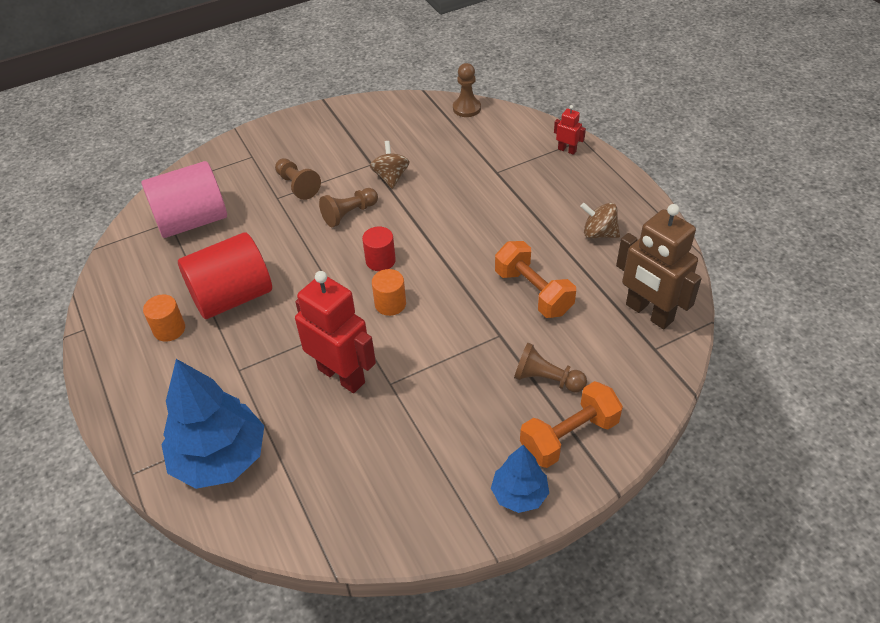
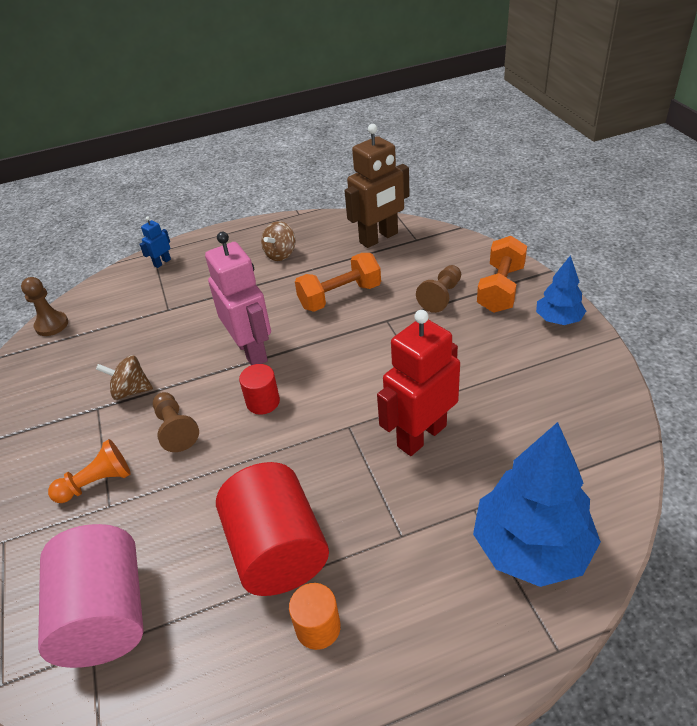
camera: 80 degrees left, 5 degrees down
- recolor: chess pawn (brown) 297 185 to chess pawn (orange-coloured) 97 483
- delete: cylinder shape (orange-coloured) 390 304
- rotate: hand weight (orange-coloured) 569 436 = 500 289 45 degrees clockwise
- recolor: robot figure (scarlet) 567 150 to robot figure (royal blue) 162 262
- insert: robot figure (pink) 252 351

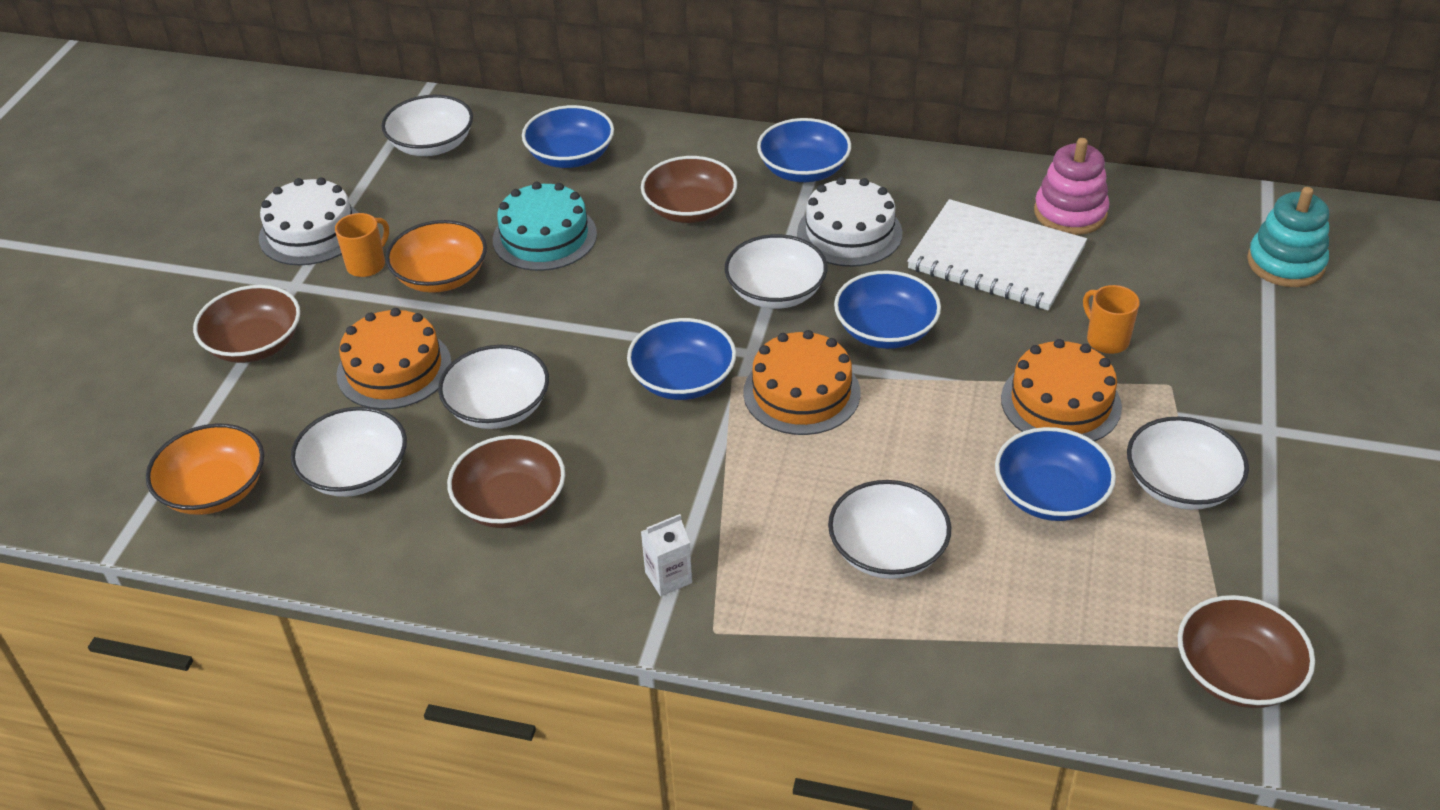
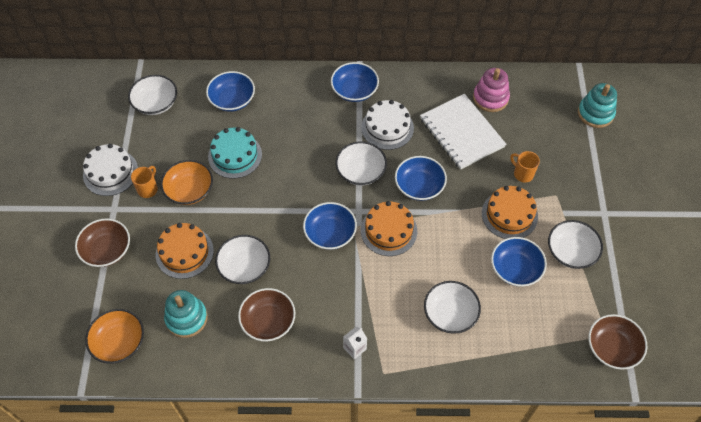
camera: 15 degrees left, 15 degrees up
- replace: serving bowl (pure white) 356 472 to stacking rings (turquoise) 186 318
- delete: serving bowl (brown) 690 209
- rotate: exercise book (pure white) 996 259 = 461 133 45 degrees clockwise

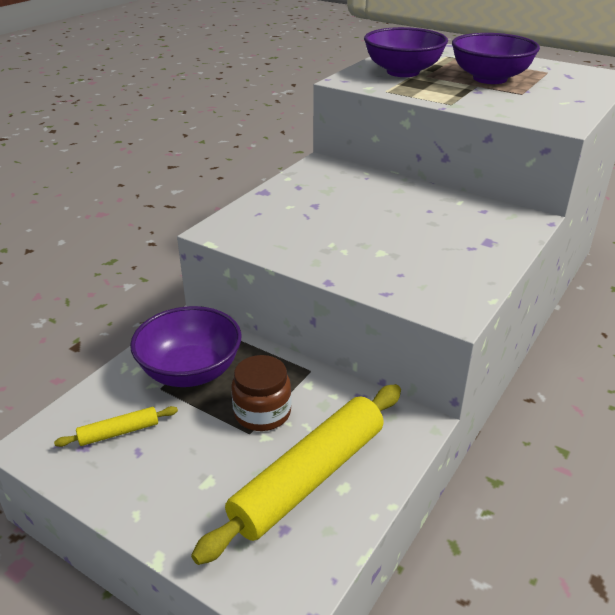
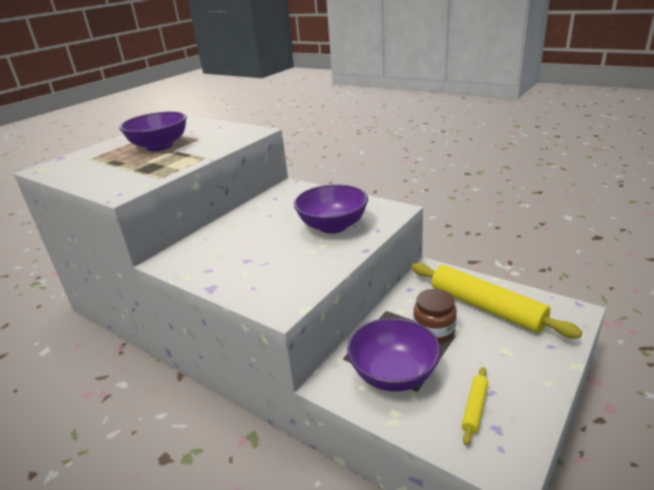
camera: 85 degrees left, 5 degrees down
- rotate: dough roller (yellow) 119 432 = 475 408 45 degrees clockwise
- move: serving bowl (violet) 403 72 to 332 226

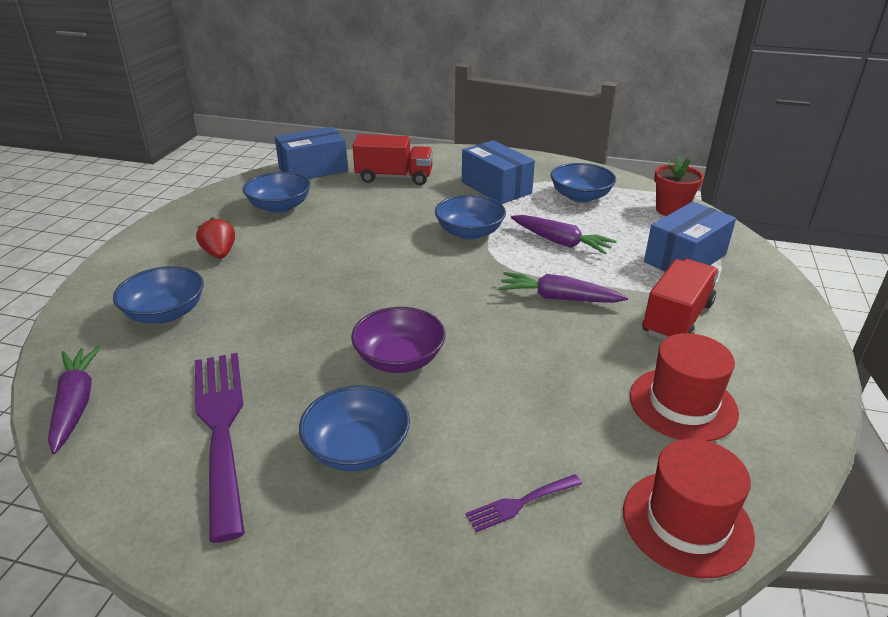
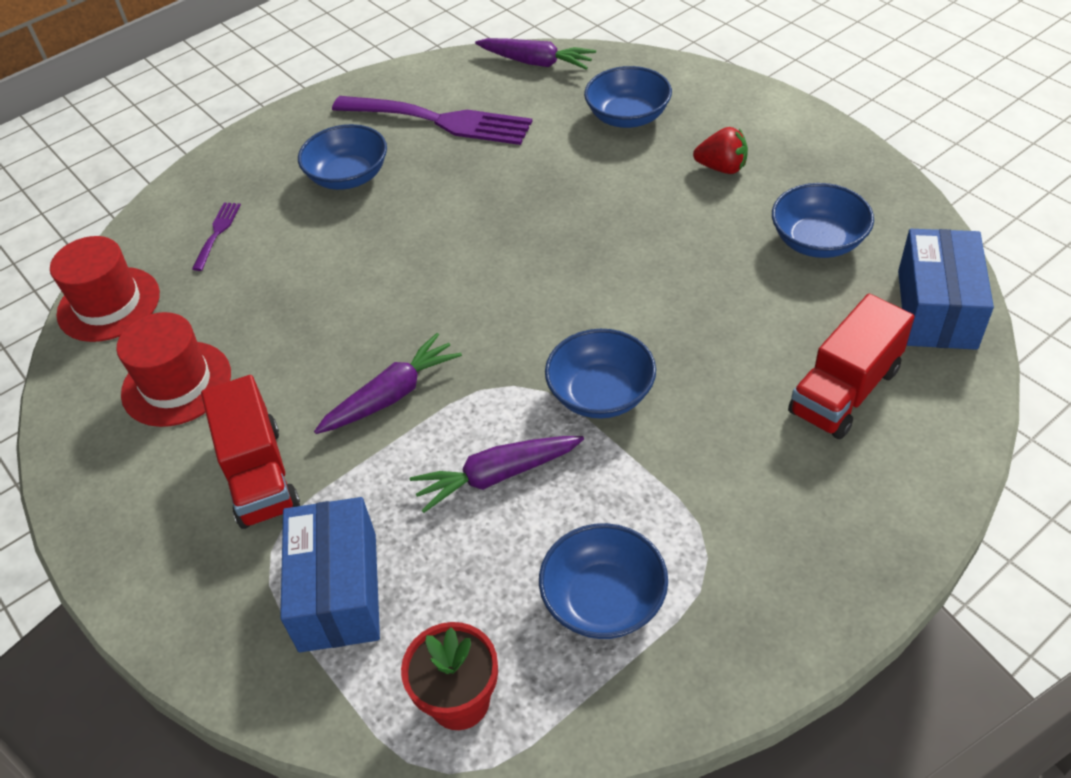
camera: 130 degrees right, 15 degrees up
- delete: serving bowl (violet) 399 359
- delete: parcel (royal blue) 496 187

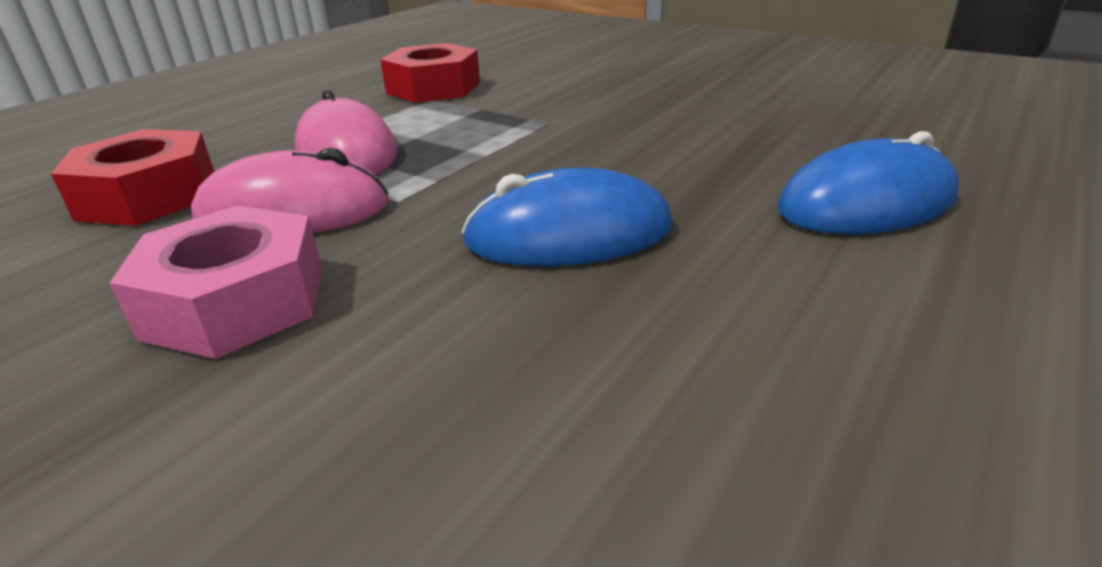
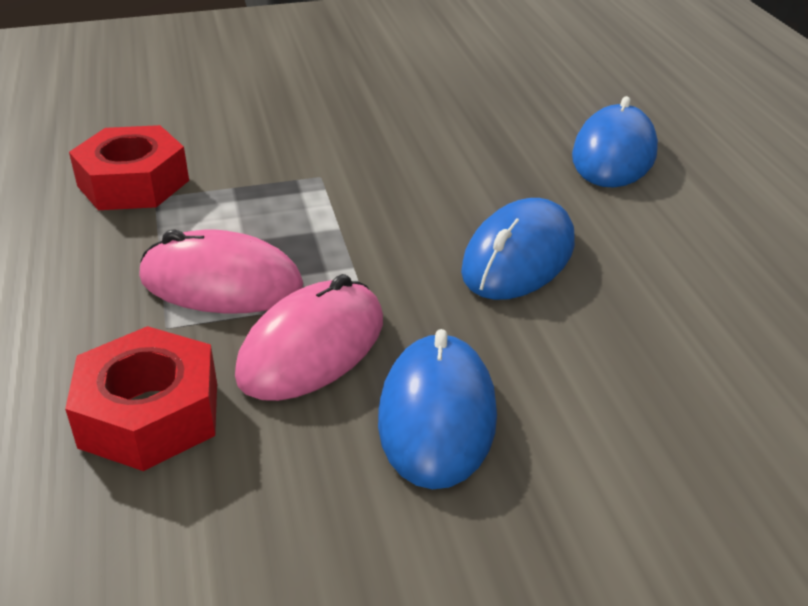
camera: 50 degrees left, 5 degrees up
- replace: nut (pink) 236 302 to mouse (royal blue) 437 416

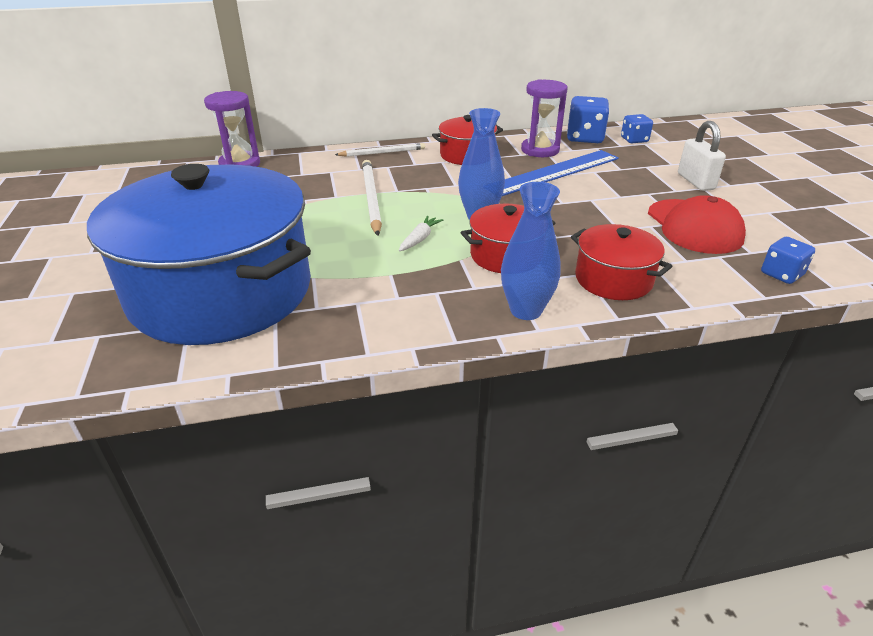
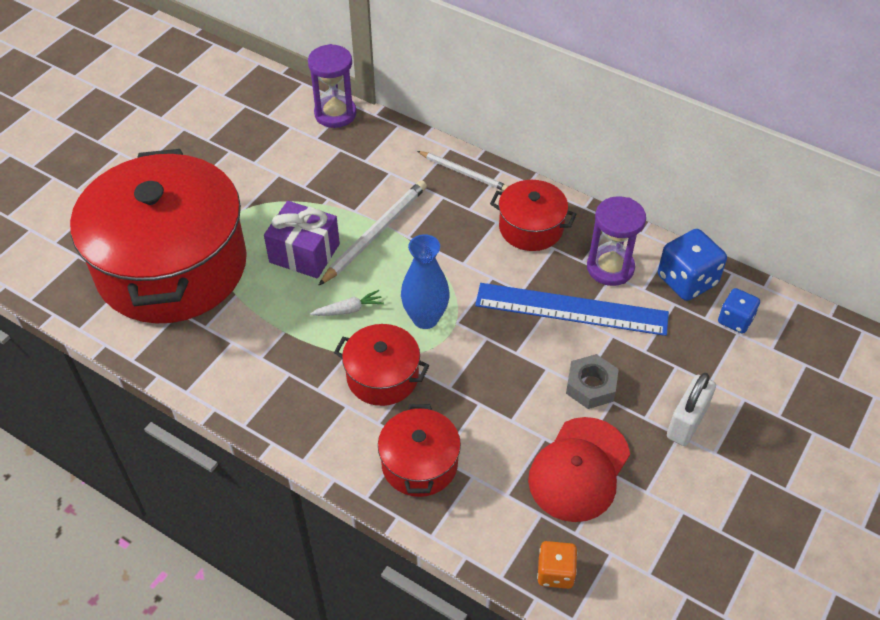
camera: 45 degrees right, 15 degrees up
- recolor: stockpot (royal blue) 221 292 to stockpot (scarlet) 172 266
- delete: tall vase (royal blue) 526 310
- recolor: die (royal blue) 781 274 to die (orange-coloured) 555 572
- insert: gift (violet) 304 253
- insert: nut (grey) 591 386

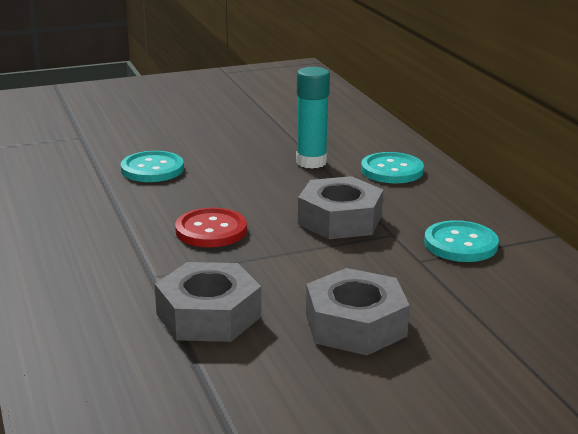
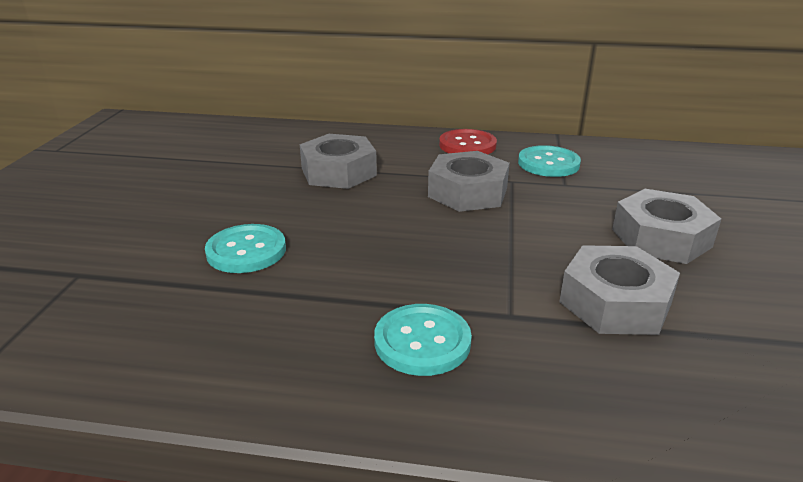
camera: 60 degrees left, 5 degrees up
- move: shirt button (scarlet) 211 230 to 467 145
- replace: glue (turquoise) 311 162 to nut (grey) 338 172
- move: shirt button (turquoise) 392 170 to 422 342

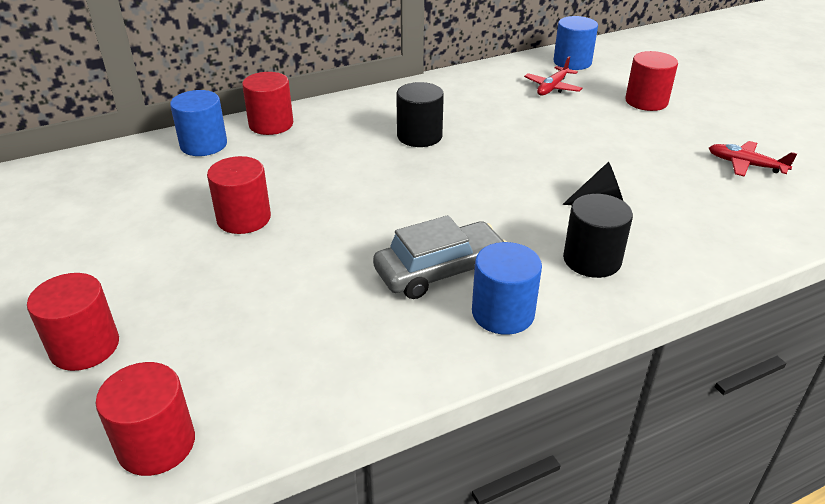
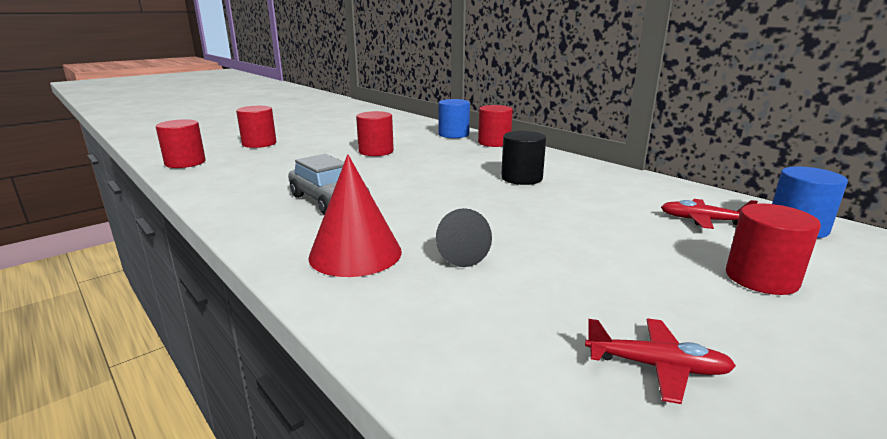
camera: 75 degrees right, 15 degrees down
- delete: cylinder shape (royal blue) 503 313
- replace: cylinder shape (jet-black) 592 260 to solid cone (scarlet) 355 254
- rotate: aeroplane (scarlet) 746 165 = 656 366 90 degrees clockwise

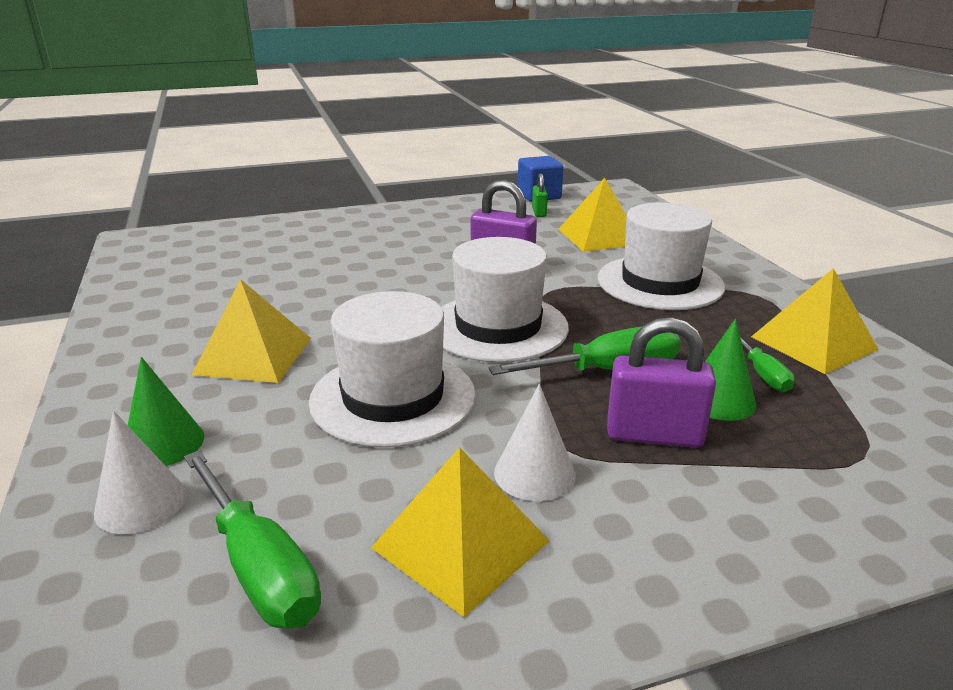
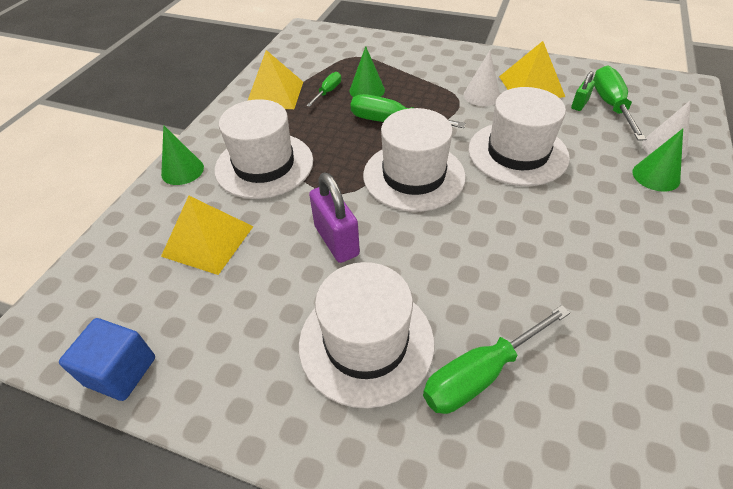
camera: 140 degrees left, 20 degrees up
- delete: solid pyramid (yellow) 254 356
- move: small lock (green) 539 212 to 579 104
- delete: small lock (violet) 654 435
- insert: solid cone (green) 182 170
- insert: tall hat (pure white) 366 342
- insert: hand screwdriver (green) 481 373

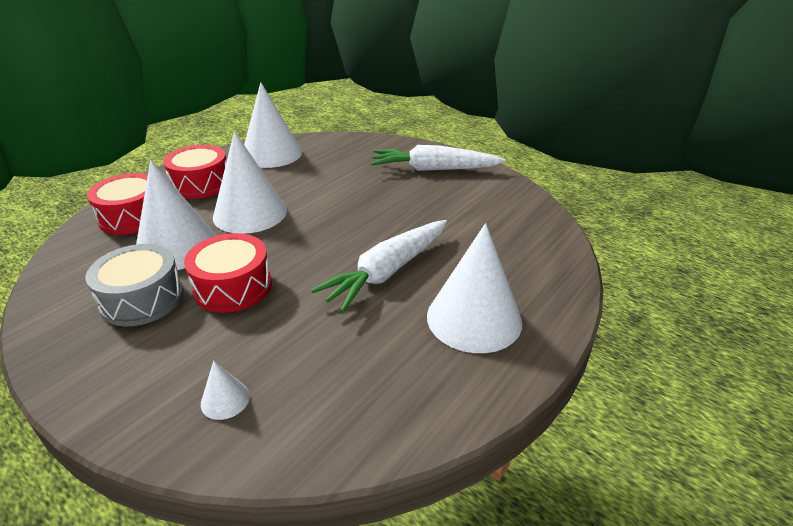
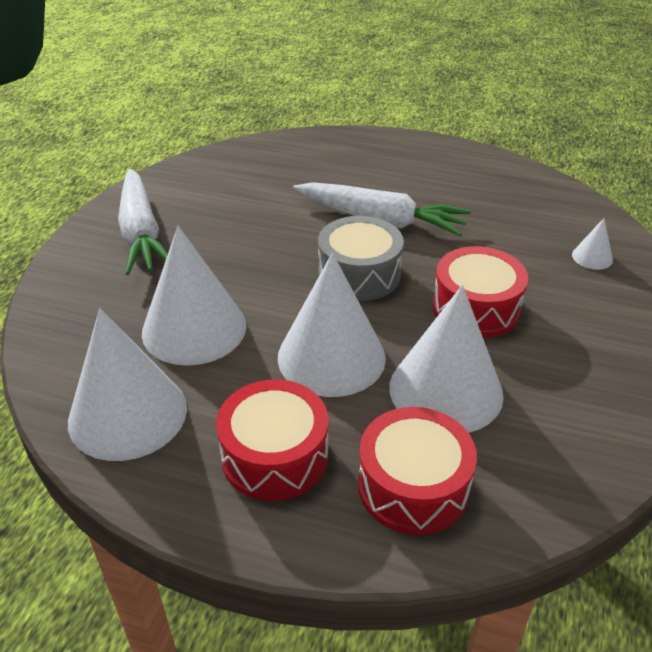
camera: 110 degrees left, 5 degrees up
- move: toy drum (grey) 142 299 to 359 274
- move: solid cone (pure white) 474 318 to 194 328

